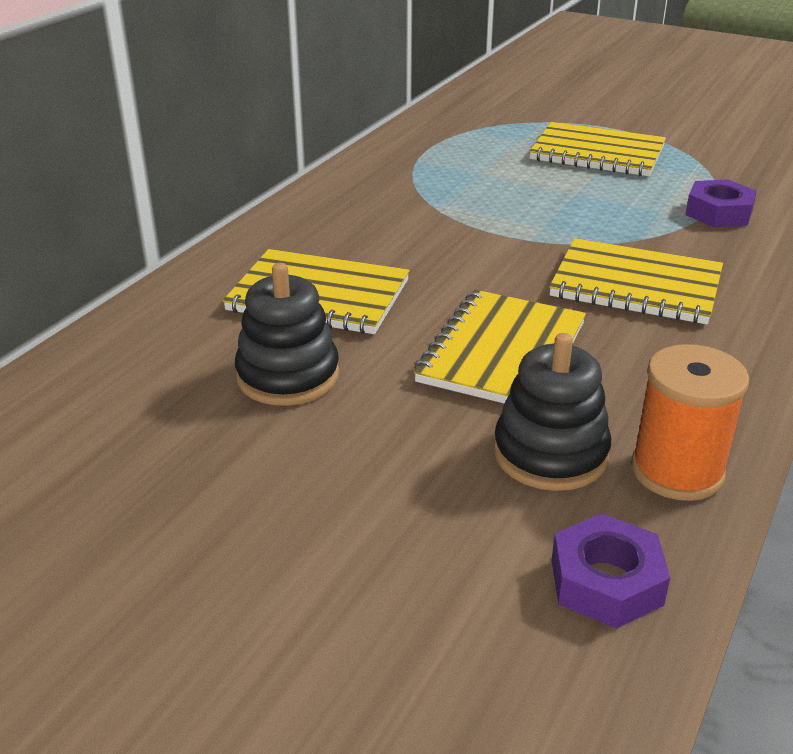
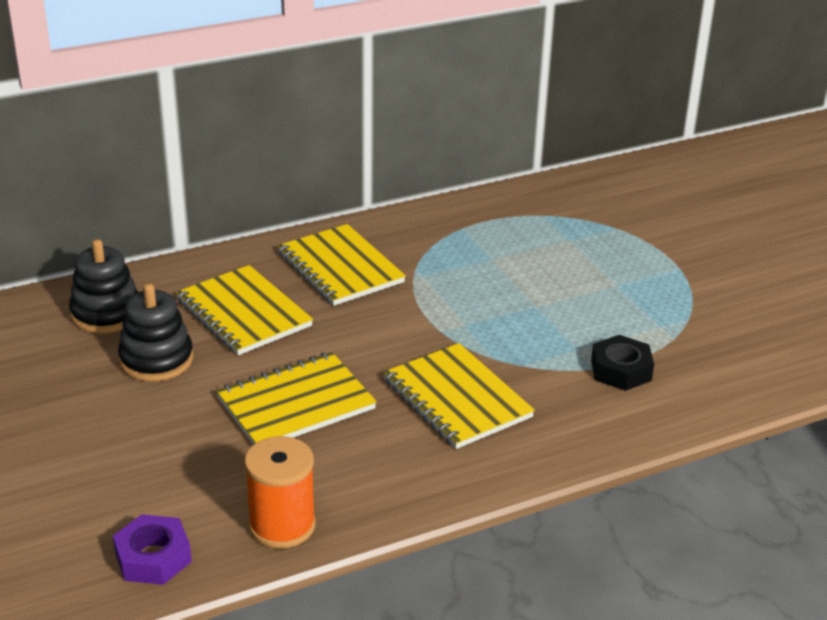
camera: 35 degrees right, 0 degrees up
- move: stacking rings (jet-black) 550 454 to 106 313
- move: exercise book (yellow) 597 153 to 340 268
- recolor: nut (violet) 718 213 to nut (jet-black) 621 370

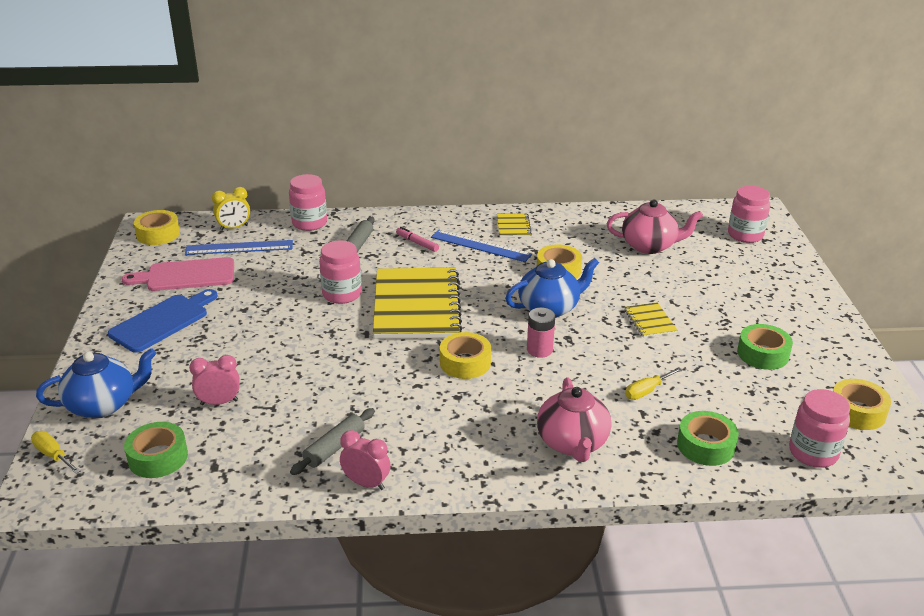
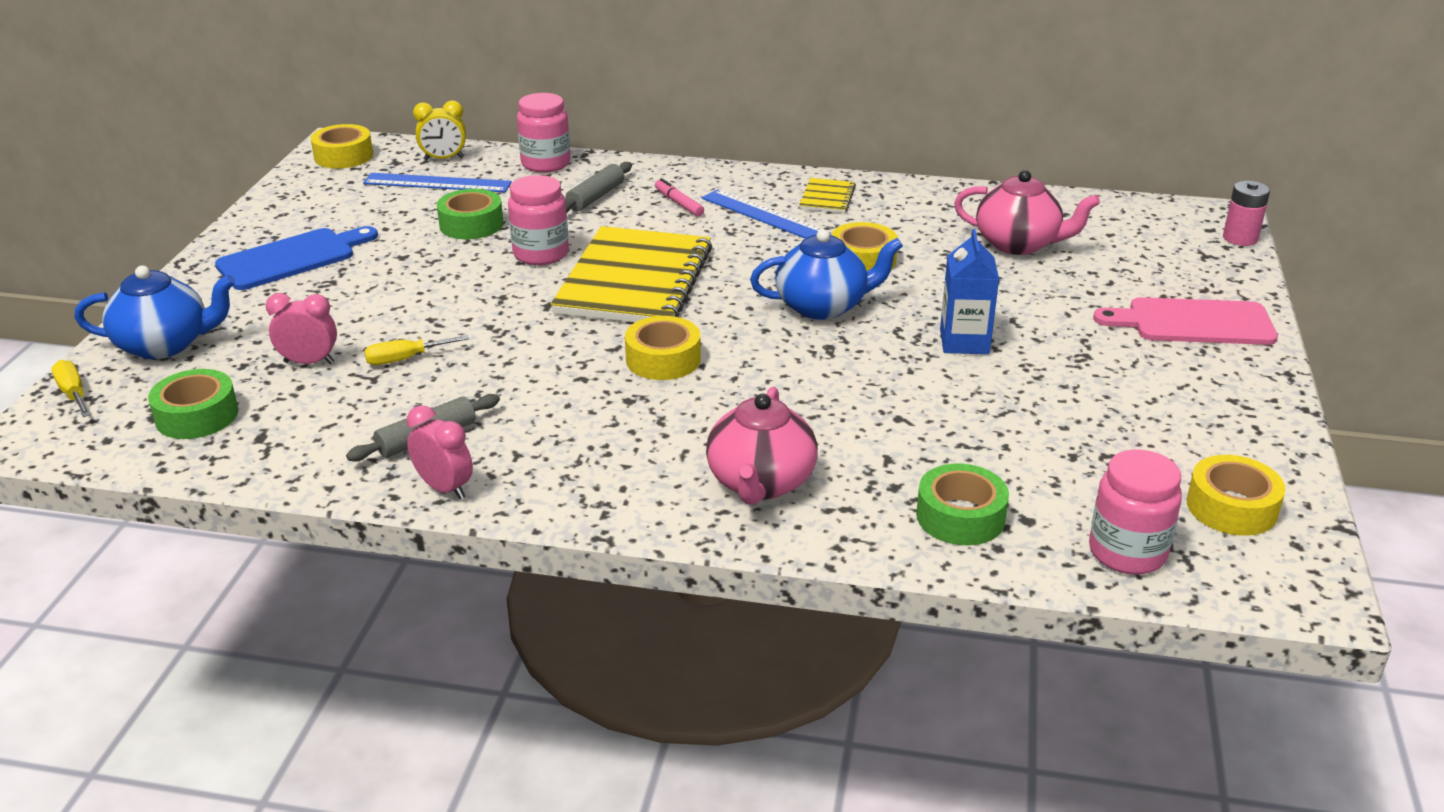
camera: 15 degrees right, 0 degrees up
- move: cutting board (pink) 186 275 to 1193 322
- move: AA battery (pink) 539 350 to 1240 238
- replace: exercise book (yellow) 650 321 to carton (royal blue) 964 342
- move: hand screwdriver (yellow) 646 391 to 405 359
- delete: jam jar (pink) 745 235
- move: roll of tape (green) 762 354 to 471 224

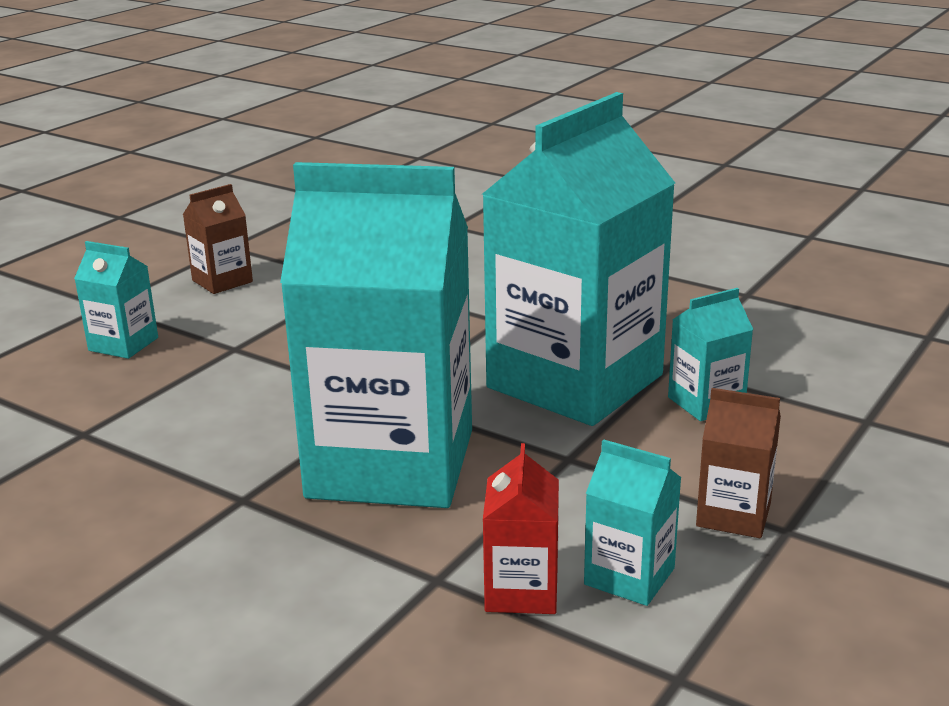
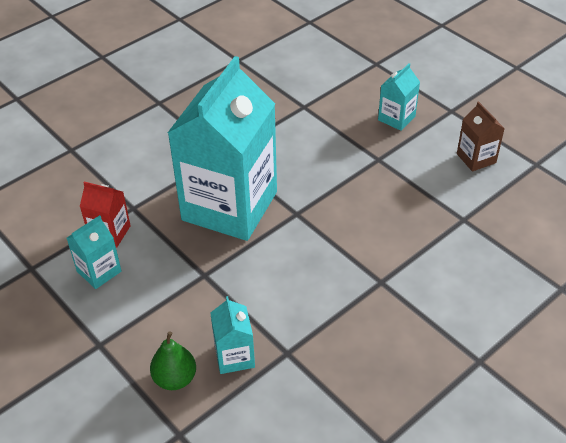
camera: 105 degrees right, 20 degrees up
- delete: carton (turquoise) 575 381
- delete: carton (brown) 733 515
- insert: pear (green) 175 378

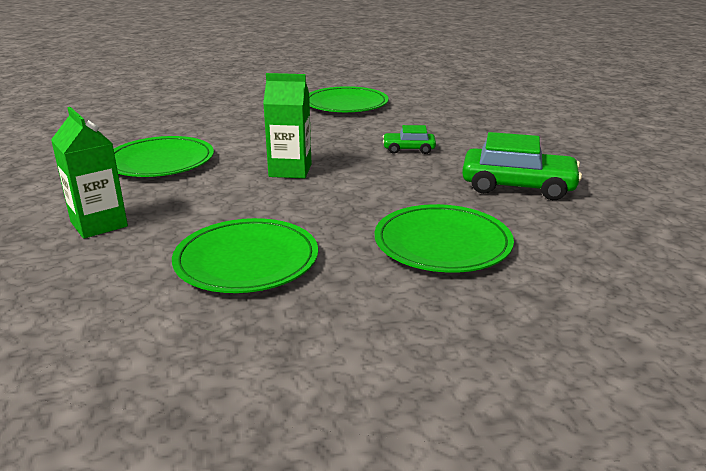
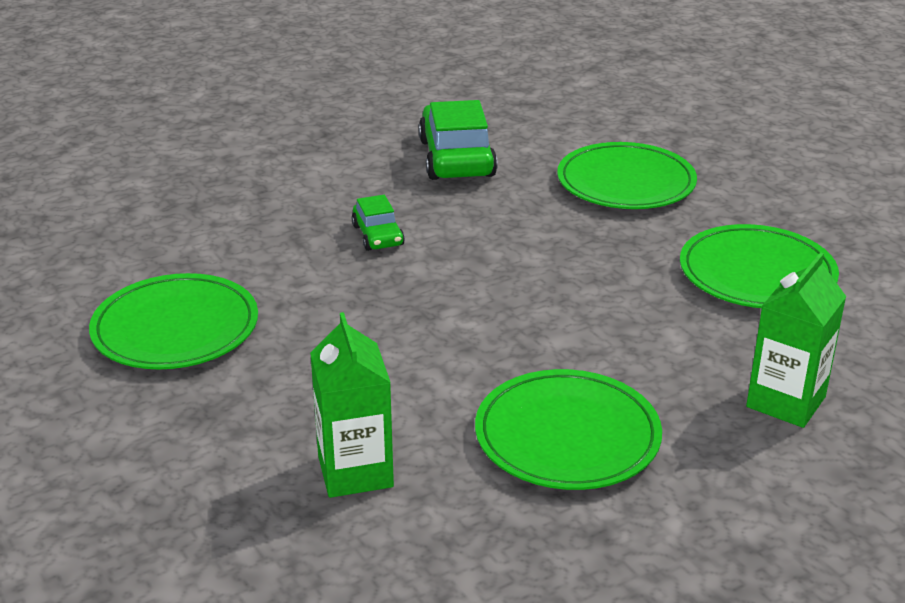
camera: 110 degrees left, 5 degrees up
- move: carton (green) 290 170 to 355 471

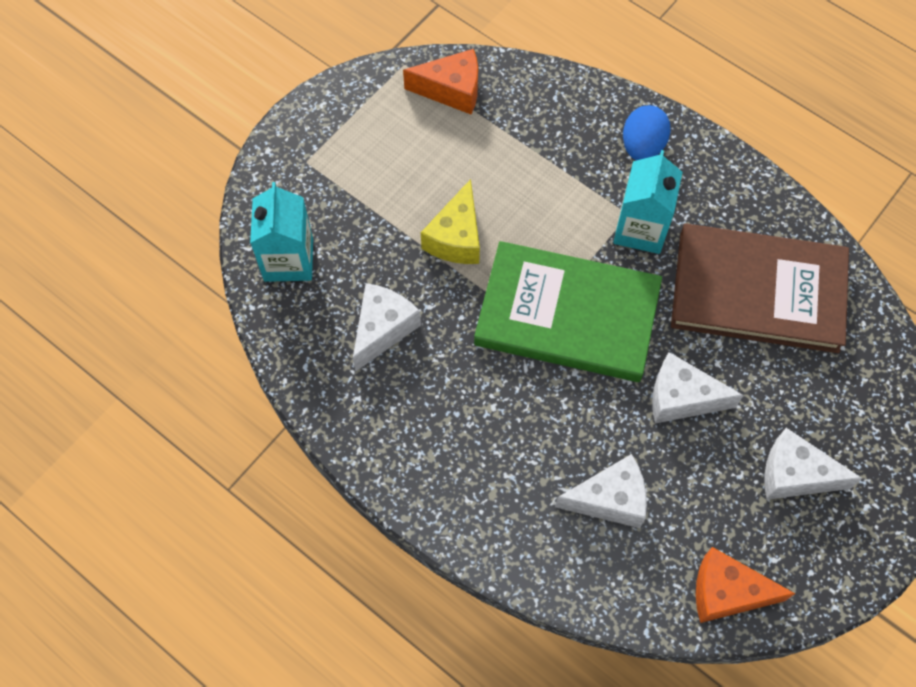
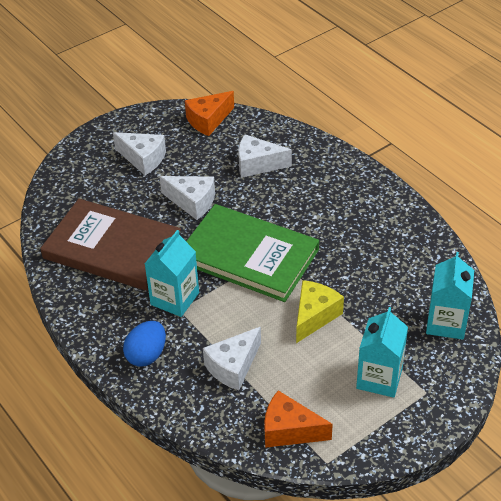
camera: 165 degrees left, 20 degrees down
- move: cheese (pure white) 383 329 to 233 366
- rotate: cheese (orange-coloured) 727 592 = 208 120 120 degrees clockwise
- insert: carton (turquoise) 379 378

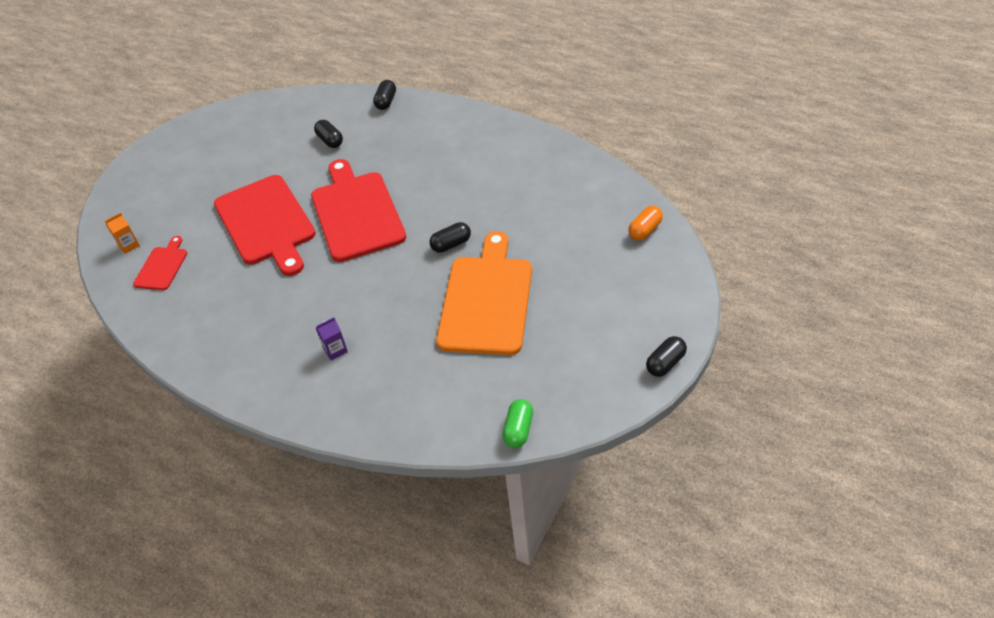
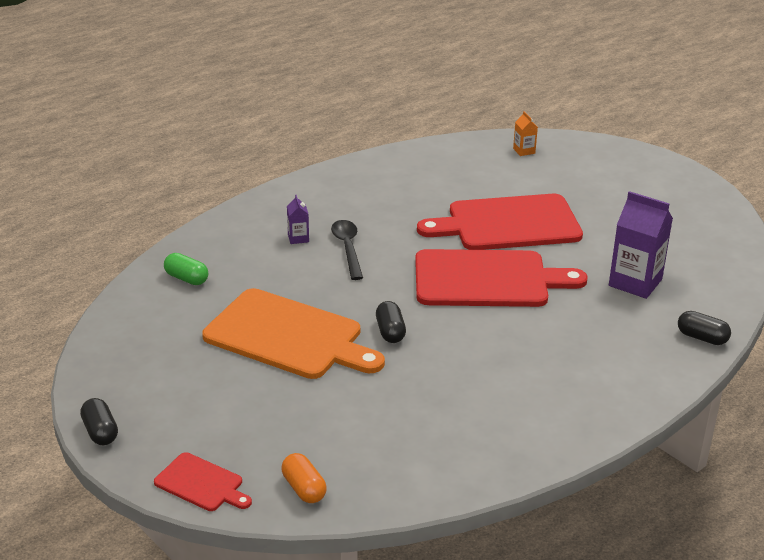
camera: 105 degrees right, 15 degrees down
- move: cutting board (scarlet) 162 266 to 201 483
- replace: pill shape (jet-black) 330 141 to carton (violet) 635 282
- move: pill shape (green) 518 430 to 186 278
- insert: tablespoon (jet-black) 348 248

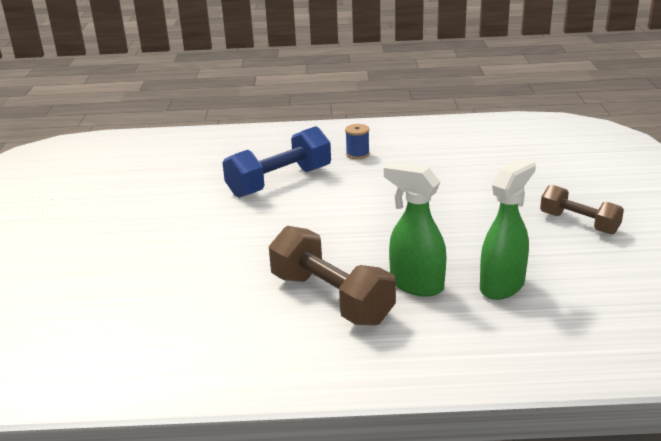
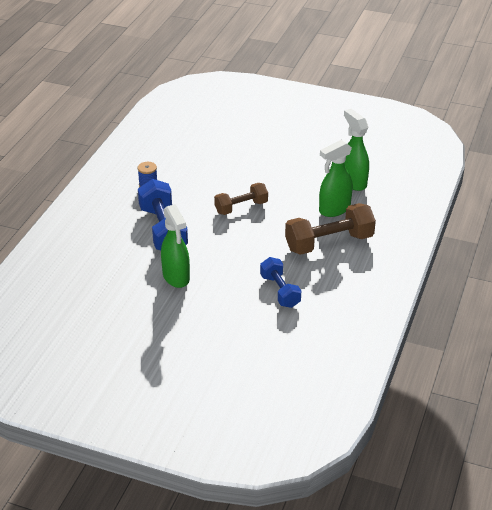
camera: 70 degrees left, 10 degrees up
- move: hand weight (brown) 579 223 to 241 207
- insert: sprayer (green) 176 277
- insert: hand weight (royal blue) 280 291

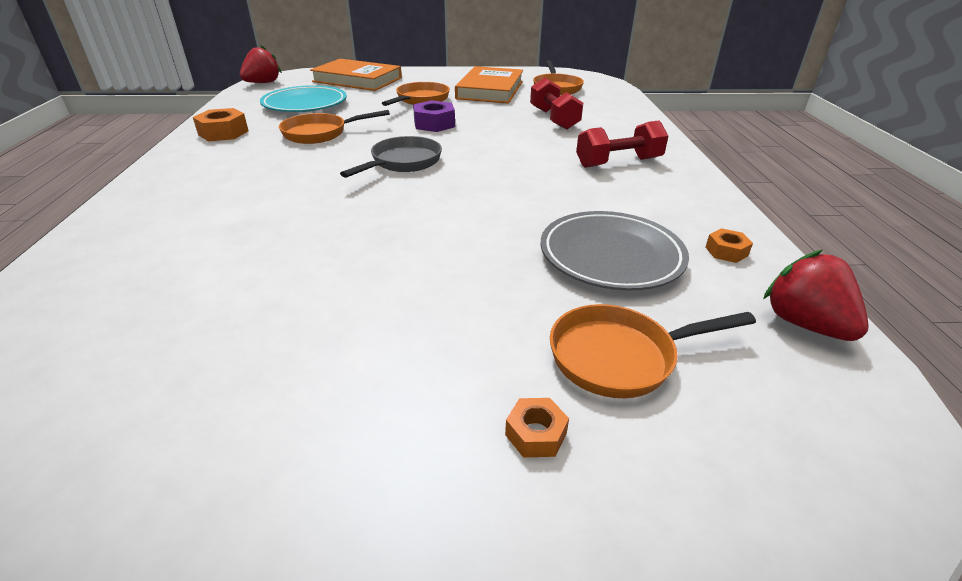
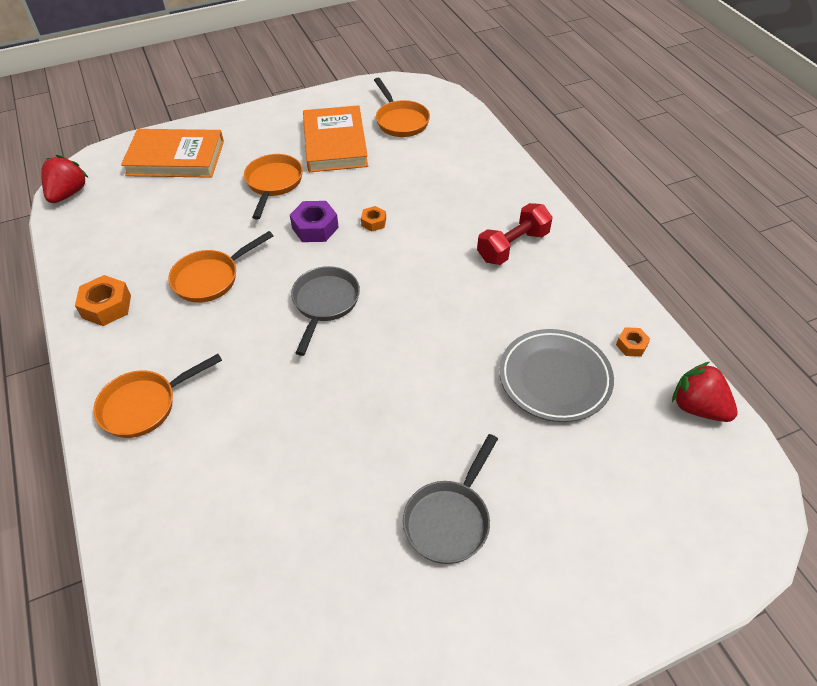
camera: 20 degrees left, 15 degrees up
- delete: plate (turquoise) 305 104
- move: nut (orange-coloured) 535 434 to 373 222
- delete: hand weight (scarlet) 553 119
- move: skillet (orange-coloured) 620 357 to 144 405
- insert: skillet (grey) 449 519

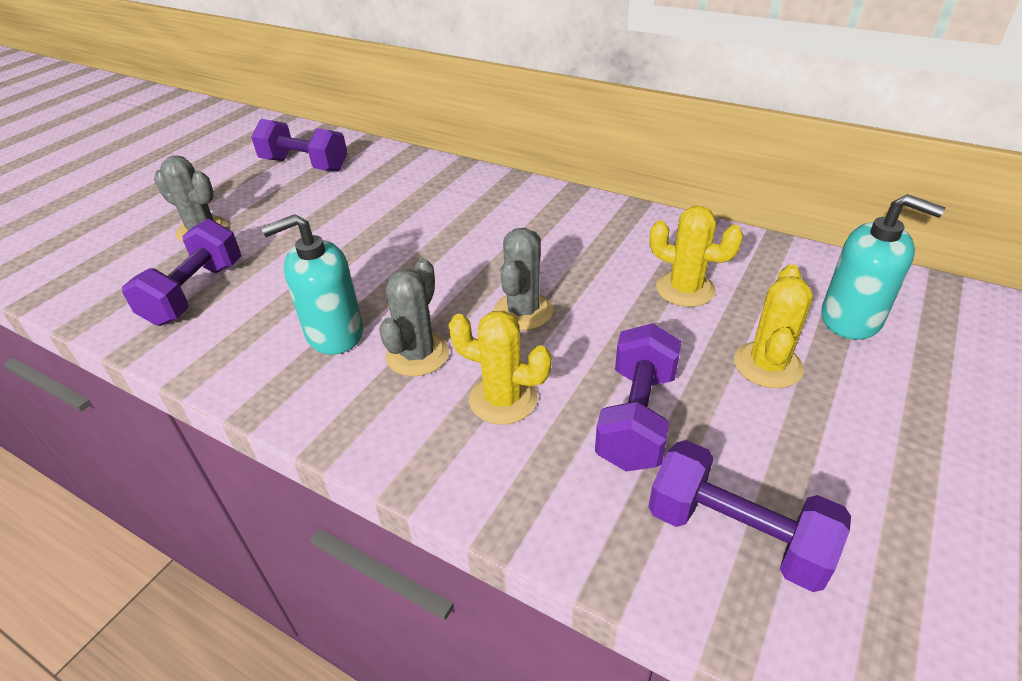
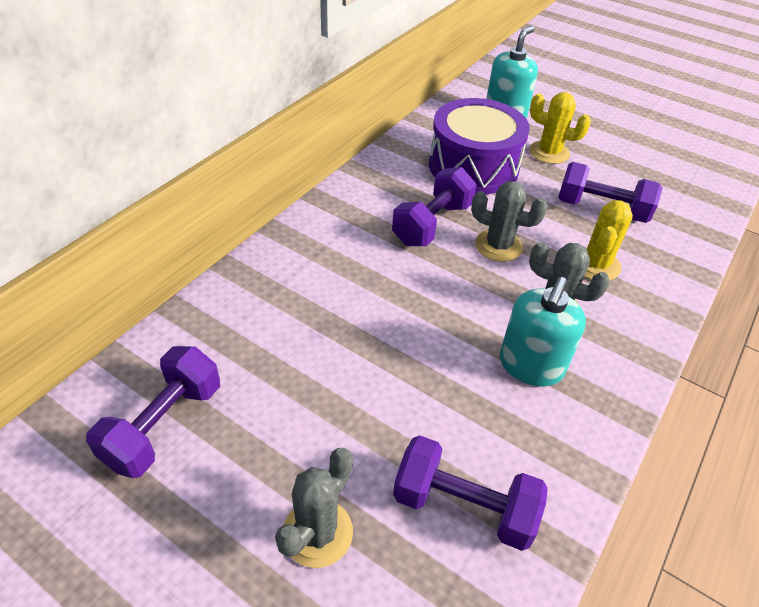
camera: 90 degrees left, 5 degrees up
- rotate: pump bottle (turquoise) 334 333 = 530 365 45 degrees clockwise
- move: hand weight (violet) 736 535 to 432 224
- replace: prickly plant (yellow) 685 289 to toy drum (violet) 473 166

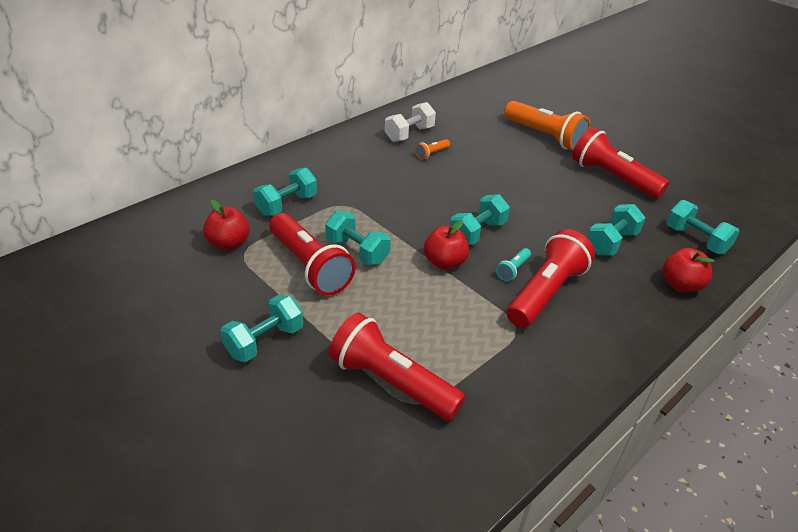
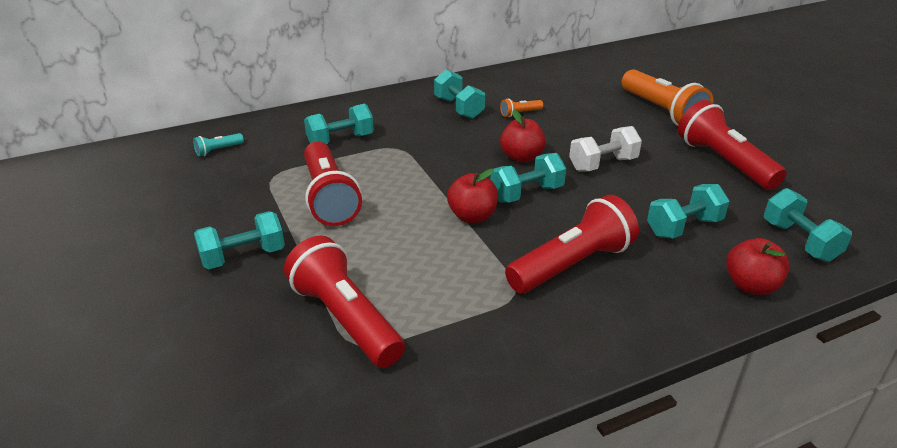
camera: 20 degrees right, 5 degrees down
- move: apple (scarlet) 228 243 to 521 157
- move: hand weight (turquoise) 357 251 to 459 108
- move: hand weight (pure white) 409 134 to 603 164
- move: pocket torch (turquoise) 513 270 to 218 150

